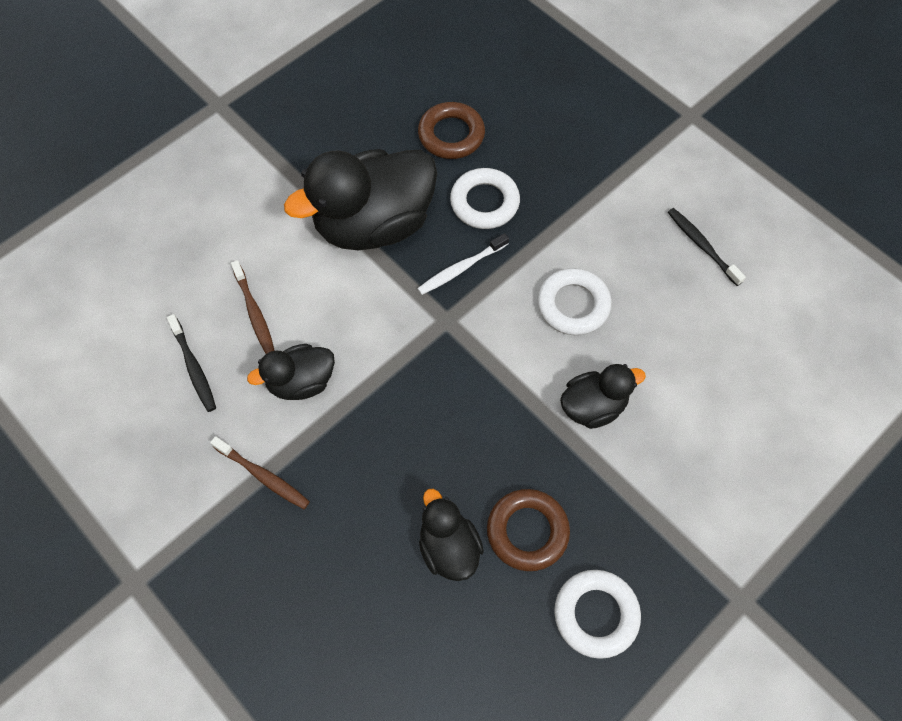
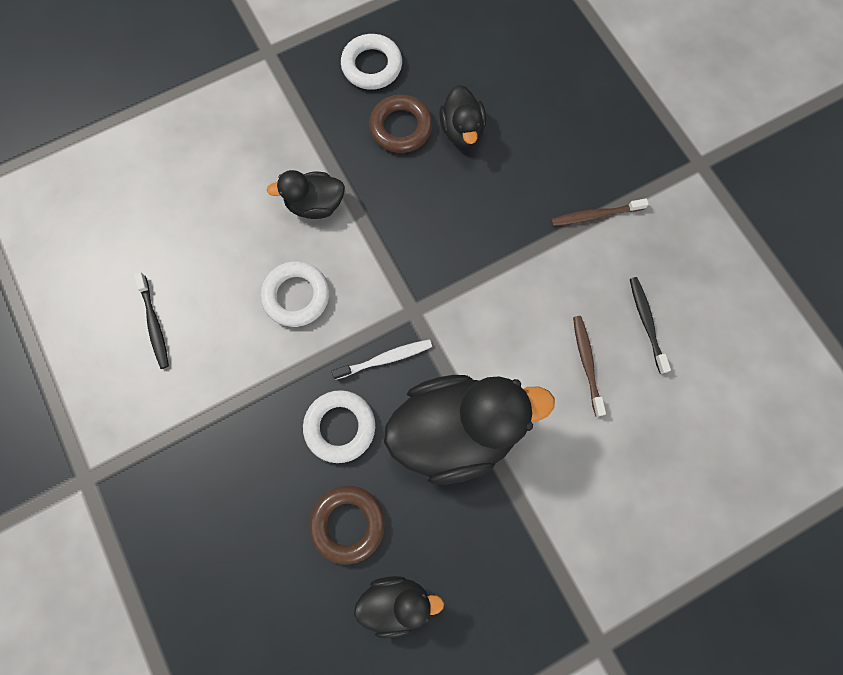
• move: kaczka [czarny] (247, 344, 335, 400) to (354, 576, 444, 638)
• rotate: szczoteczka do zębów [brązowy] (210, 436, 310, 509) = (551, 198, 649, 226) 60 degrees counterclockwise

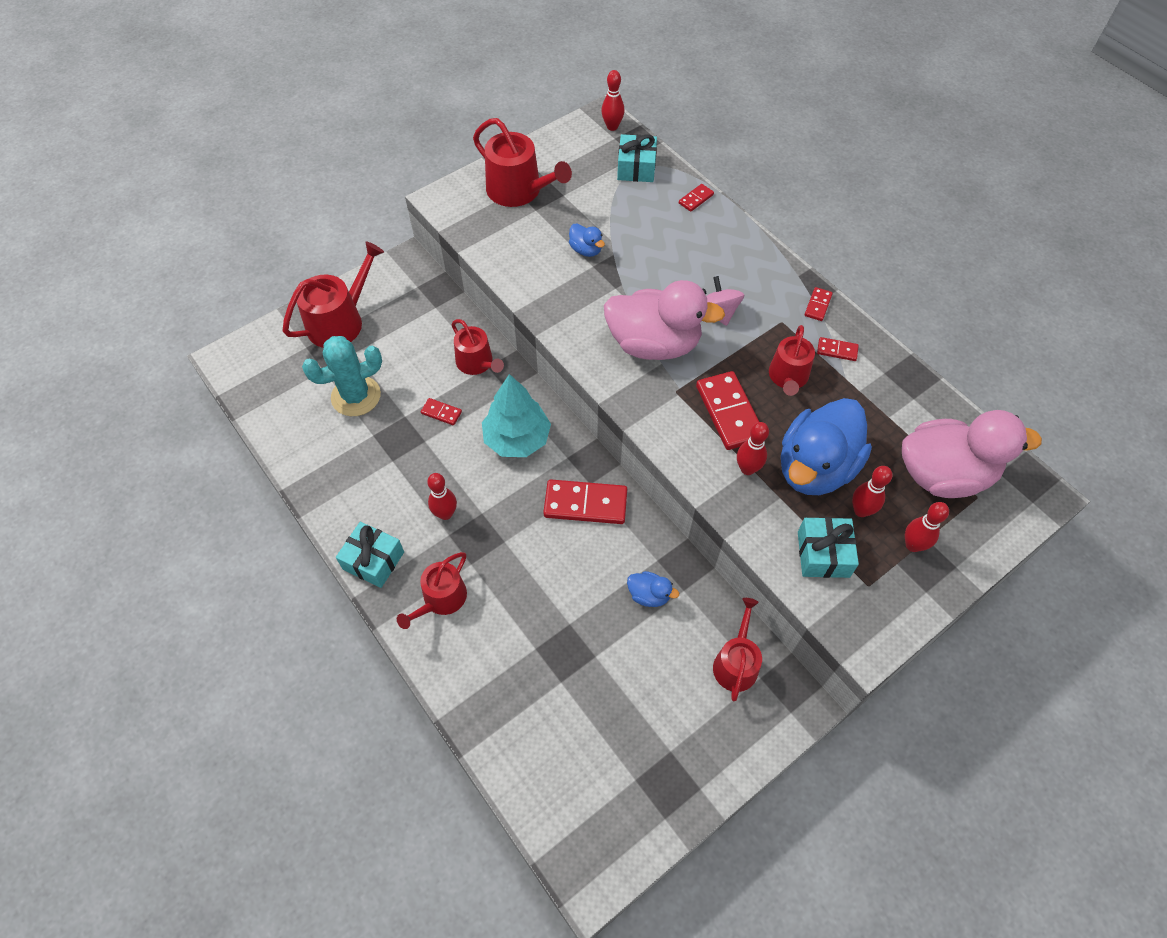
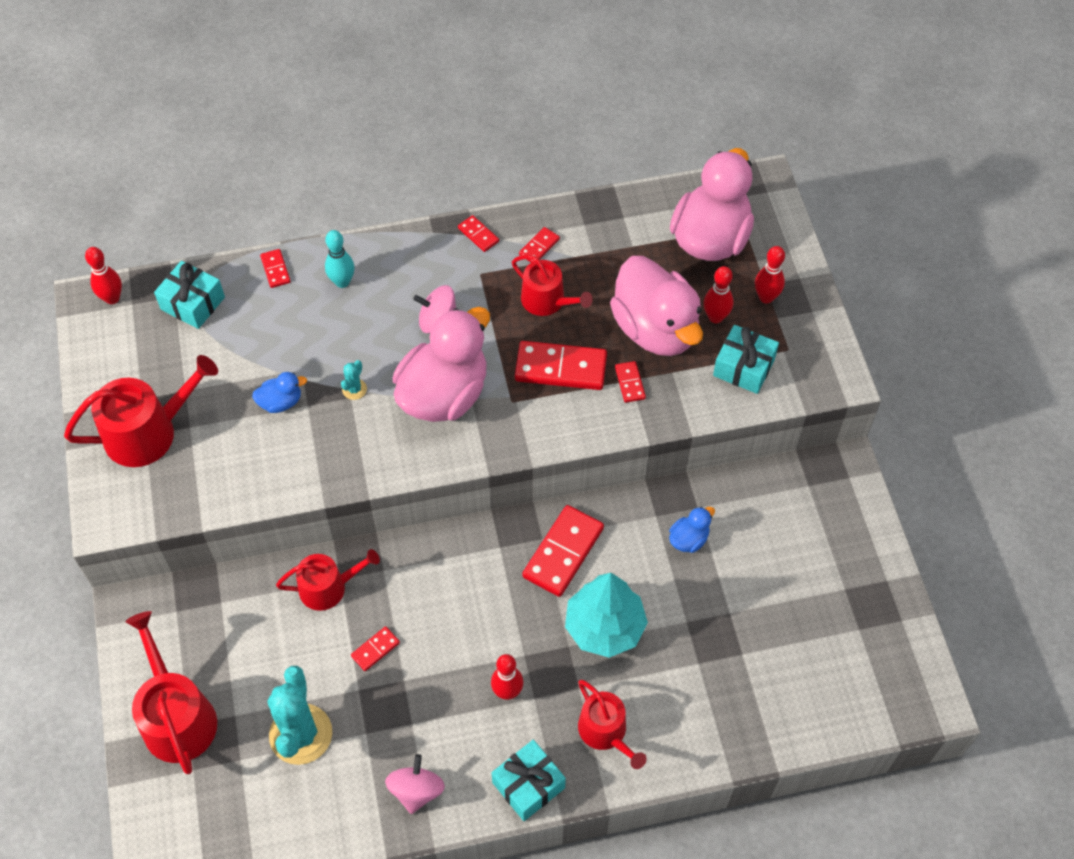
• delete: konewka [czerwony] (713, 598, 762, 701)
• insert: kręgiel [turkusowy] (325, 230, 355, 288)
• insert: kaktus [turkusowy] (341, 360, 367, 400)
• insert: bączek [różowy] (385, 754, 445, 814)
• move: drzewko [turkusowy] (482, 374, 551, 457) to (565, 573, 648, 658)
• replace: kręgiel [czerwony] (737, 422, 769, 475) to kostka domina [czerwony] (615, 361, 646, 403)
• recolor: kaczka [niebieski] (781, 398, 872, 495) to kaczka [różowy] (610, 256, 703, 356)

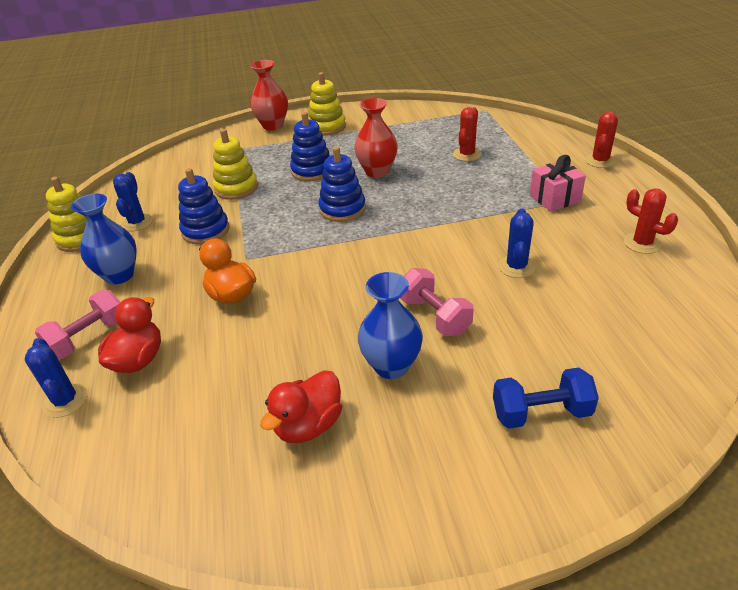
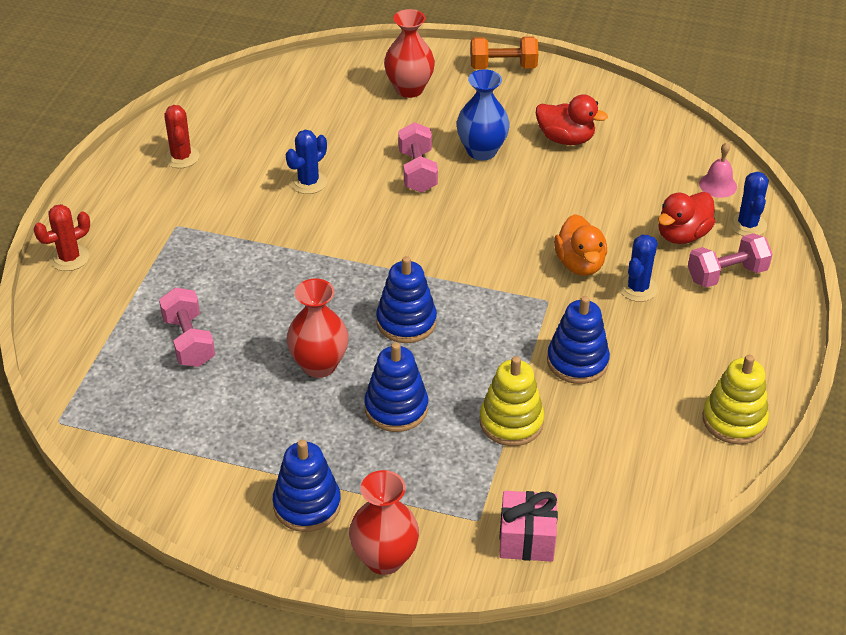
• delete: wazon [niebieski] (71, 194, 137, 285)
• insert: hantel [pomarańczowy] (470, 36, 538, 69)
• insert: dzwonek [różowy] (699, 143, 737, 198)
• move: kaktus [niebieski] (113, 172, 153, 231) to (618, 234, 658, 302)
• move: prezent [różowy] (530, 155, 586, 212) to (499, 491, 558, 562)
• replace: kaktus [czerwony] (453, 107, 481, 161) to hantel [różowy] (159, 287, 215, 367)
• replace: hantel [niebieski] (493, 367, 599, 429) to wazon [czerwony] (384, 9, 435, 98)
• recolor: zabawka nakładanka [żółty] (308, 72, 346, 136) to zabawka nakładanka [niebieski] (273, 440, 341, 532)
• rotate: kaczka [czerwony] (260, 370, 342, 443) = (536, 94, 608, 145) 45 degrees clockwise

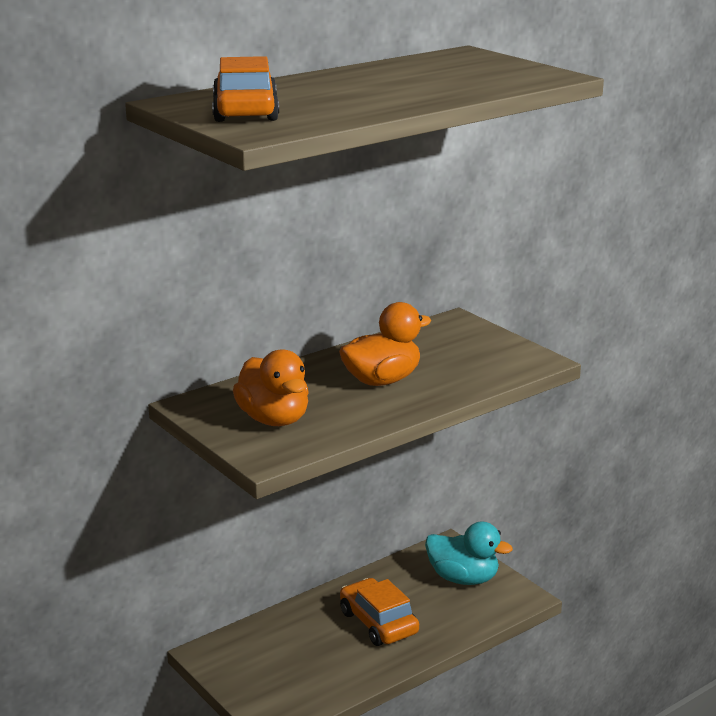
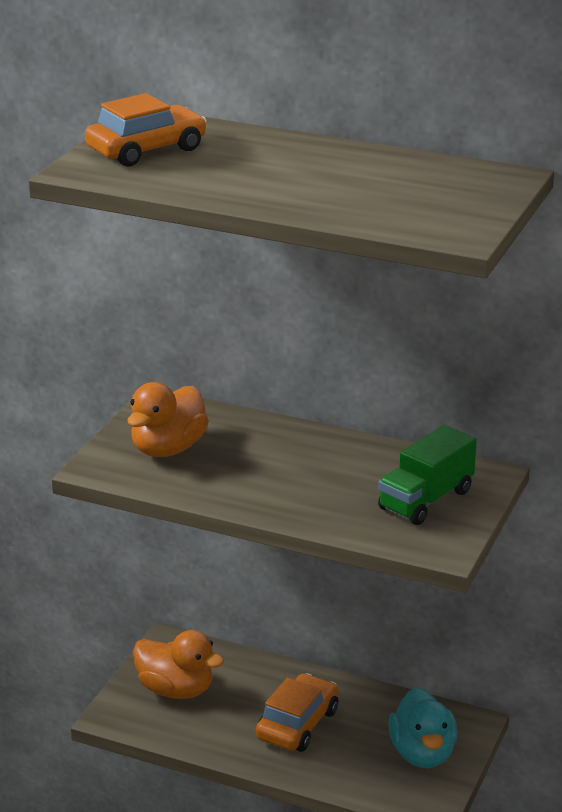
• insert: ciężarówka [zielony] (378, 425, 477, 525)
• move: kaczka [pomarańczowy] (339, 302, 432, 386) to (133, 630, 224, 699)

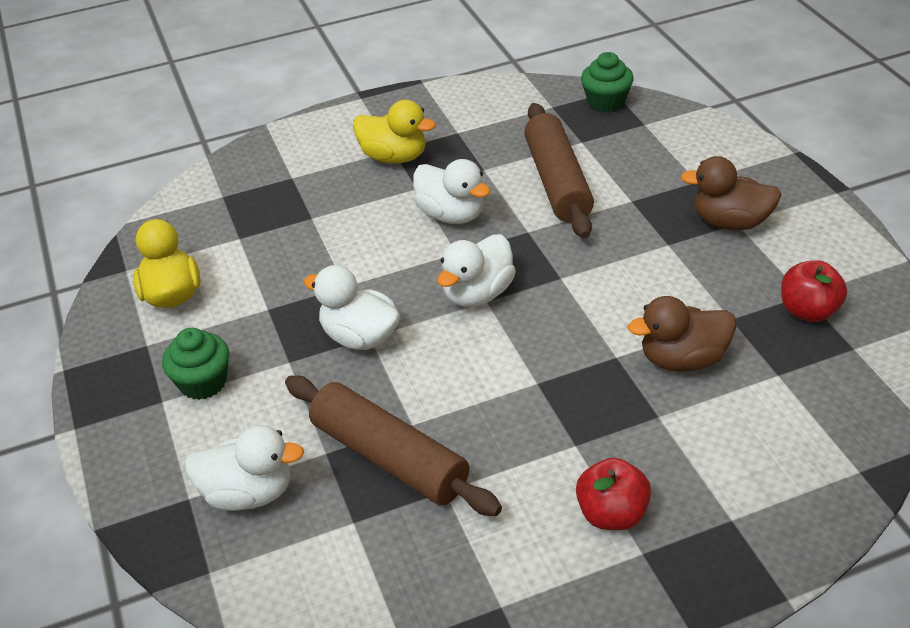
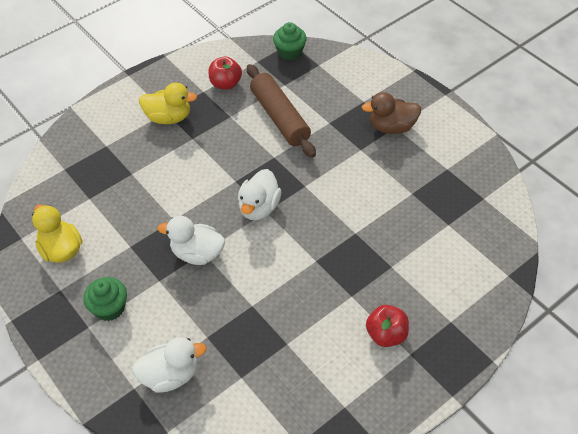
• delete: wałek do ciasta [brązowy] (285, 376, 502, 516)
• delete: kaczka [biały] (413, 159, 491, 224)
• delete: kaczka [brązowy] (628, 296, 736, 372)
• move: jabłko [czerwony] (781, 260, 847, 322) to (208, 57, 242, 90)

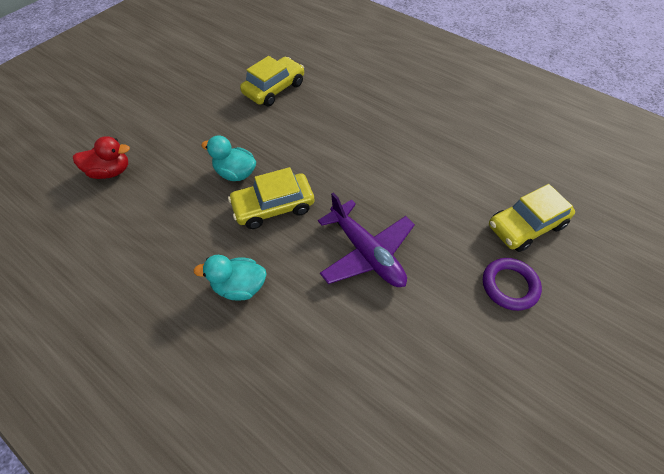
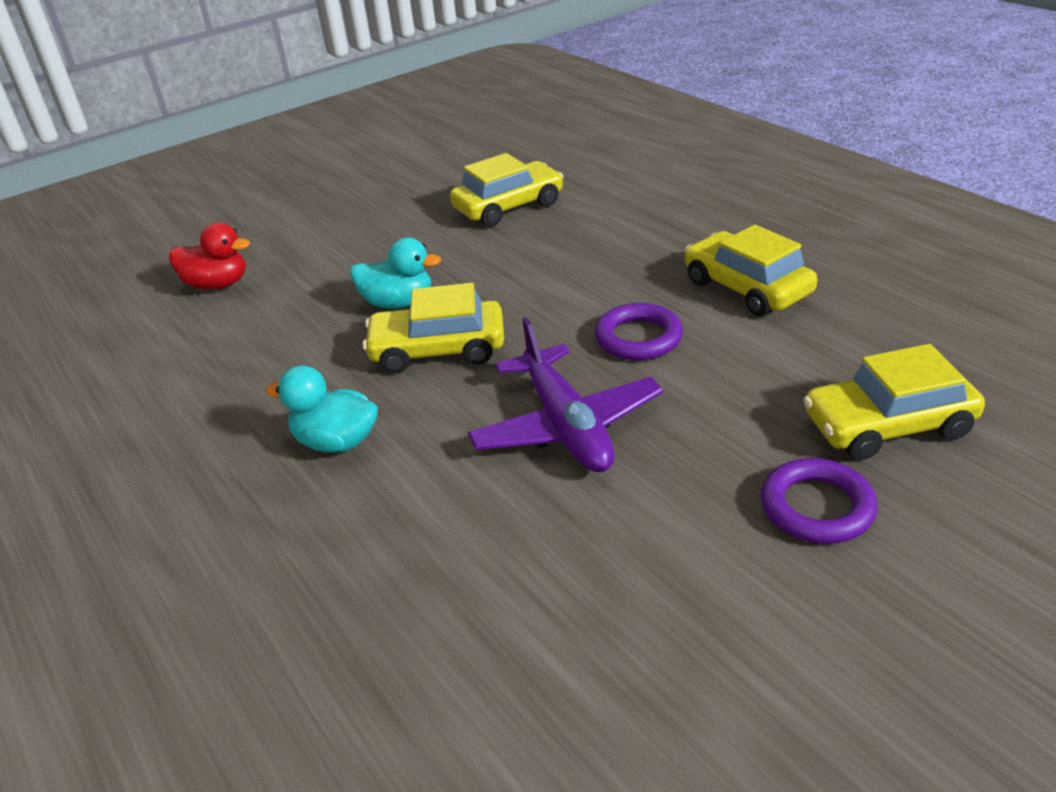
• insert: pierścień [fioletowy] (595, 303, 683, 360)
• insert: samochód [żółty] (685, 225, 817, 316)
• rotate: kaczka [turkusowy] (201, 135, 256, 181) = (350, 237, 441, 309) 150 degrees clockwise

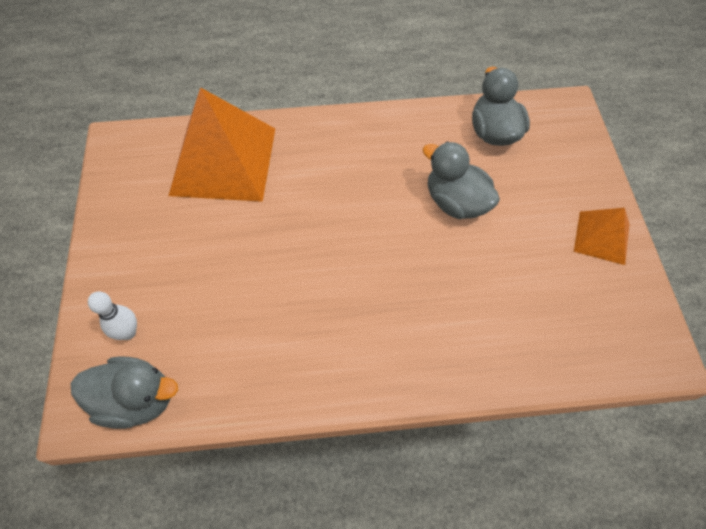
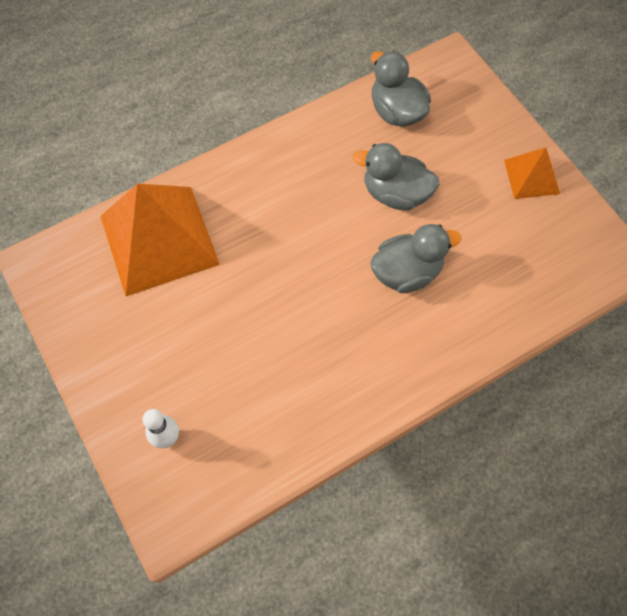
• move: kaczka [szary] (71, 356, 178, 429) to (371, 224, 461, 293)

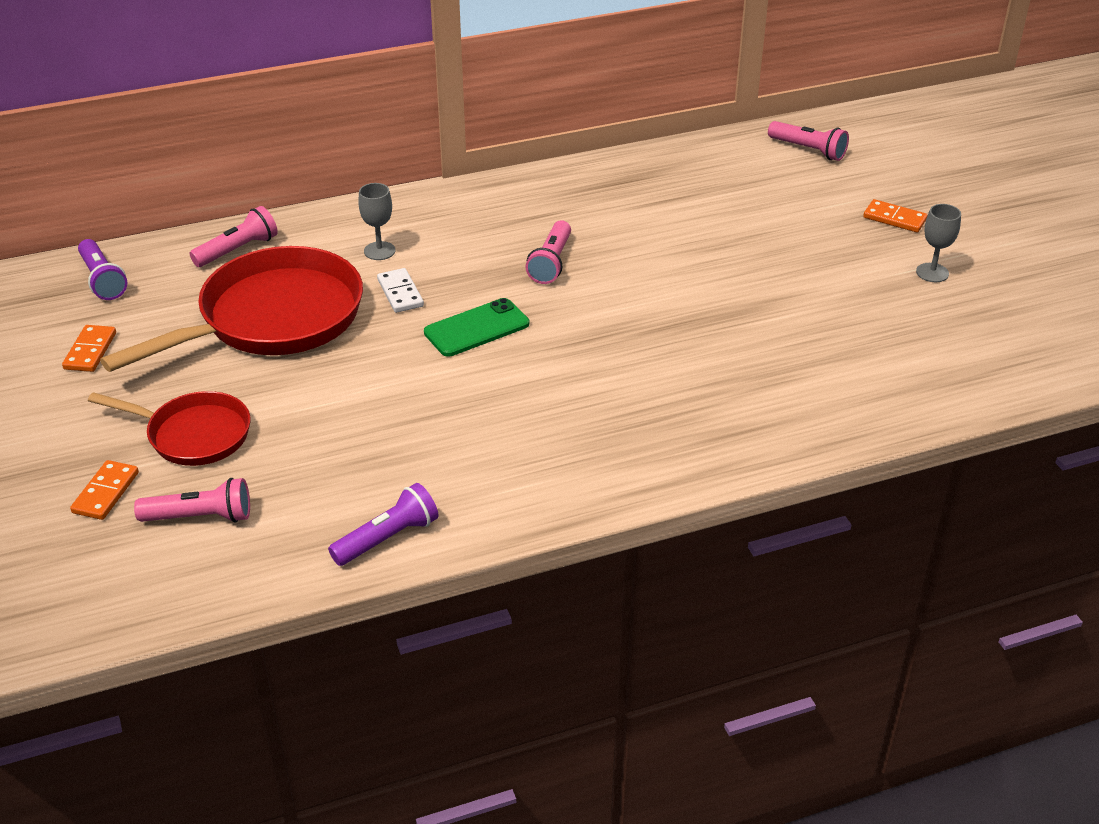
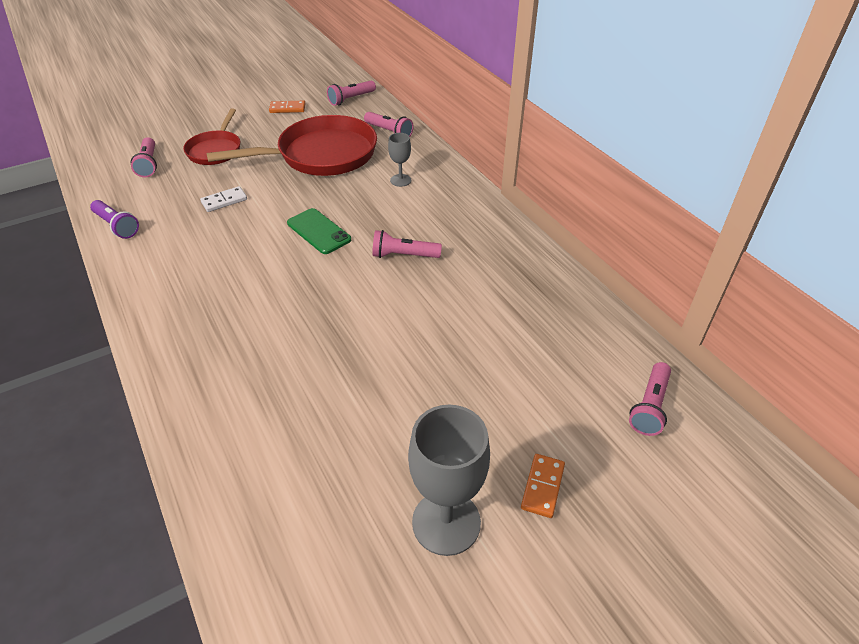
• delete: kostka domina [pomarańczowy] (70, 460, 139, 520)
• move: kostka domina [biały] (377, 268, 424, 313) to (200, 186, 247, 212)
• recolor: latarka [fioletowy] (78, 239, 127, 300) to latarka [różowy] (327, 80, 376, 106)
• rotate: patelnia [czerwony] (100, 246, 363, 372) = (206, 115, 377, 176) 60 degrees counterclockwise
• resize: kielich [szary] (916, 204, 961, 282) = (408, 405, 490, 556) x1.95

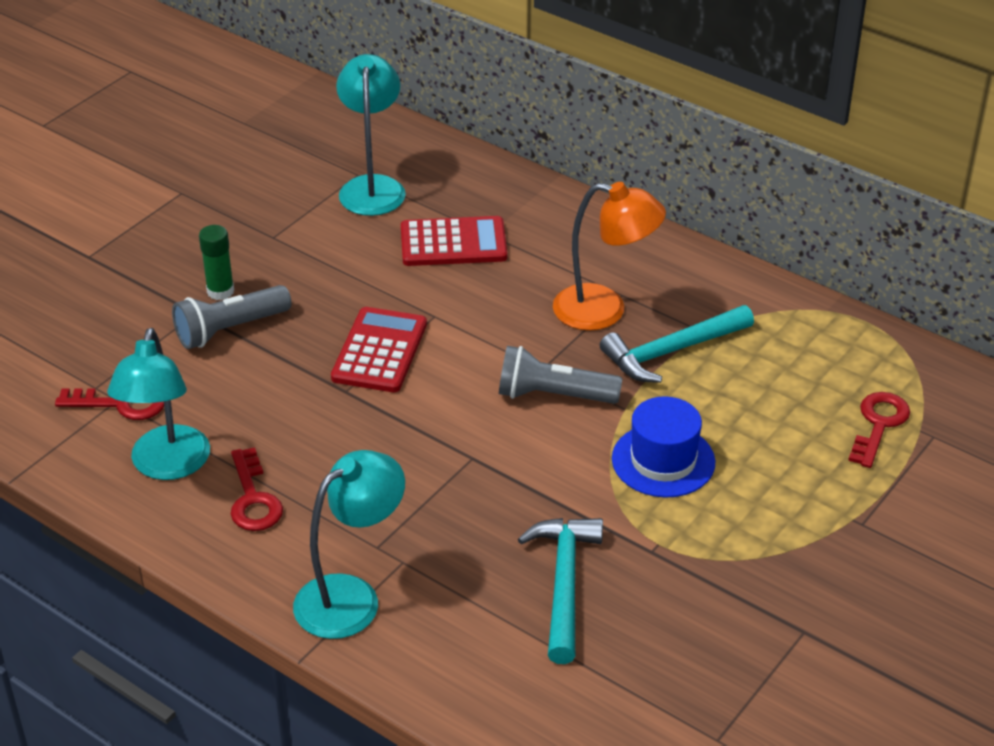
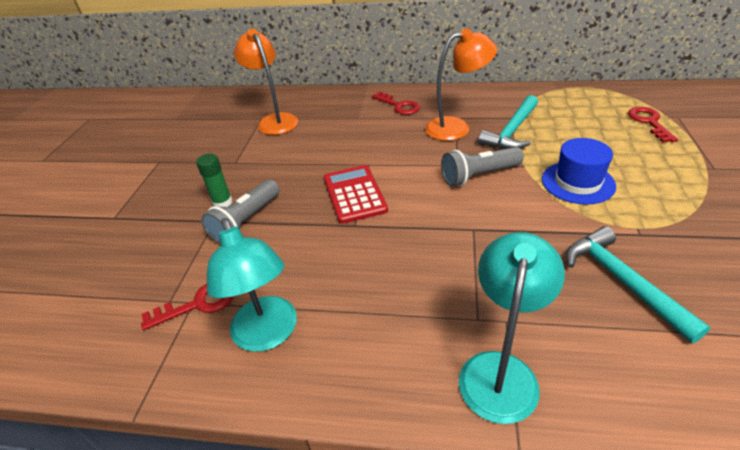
• delete: kalkulator [czerwony] (401, 216, 507, 266)
• move: klucz [czerwony] (231, 447, 283, 531) to (372, 92, 420, 115)
• recolor: lampka [turkusowy] (336, 54, 406, 216) to lampka [pomarańczowy] (234, 29, 298, 135)

